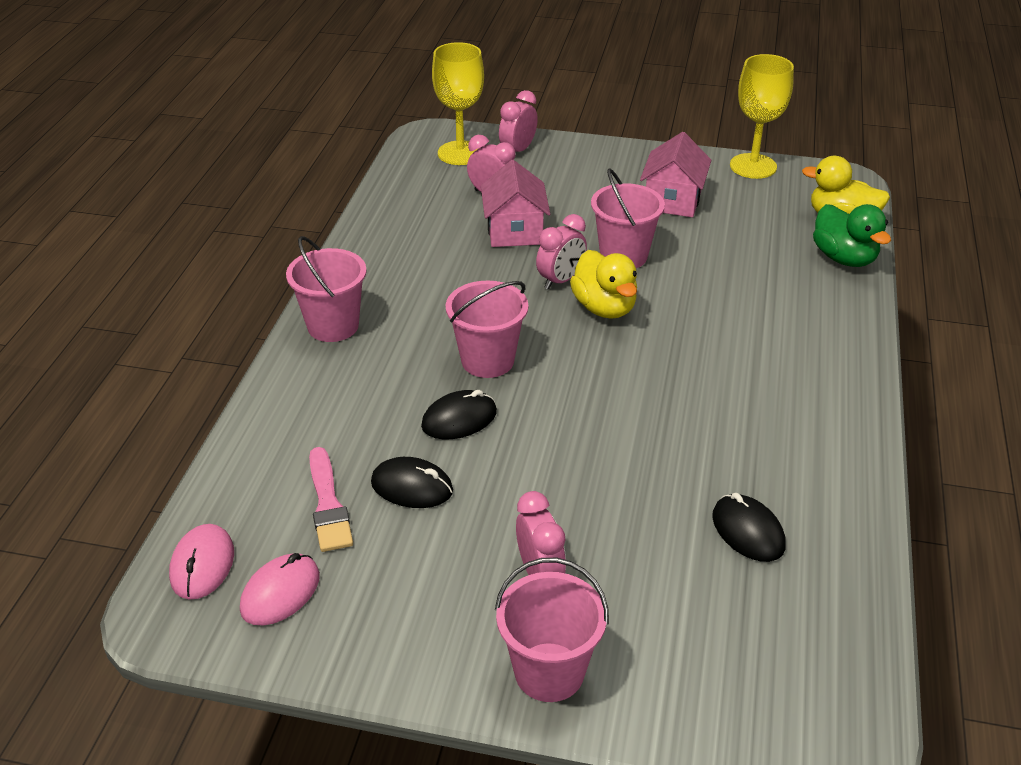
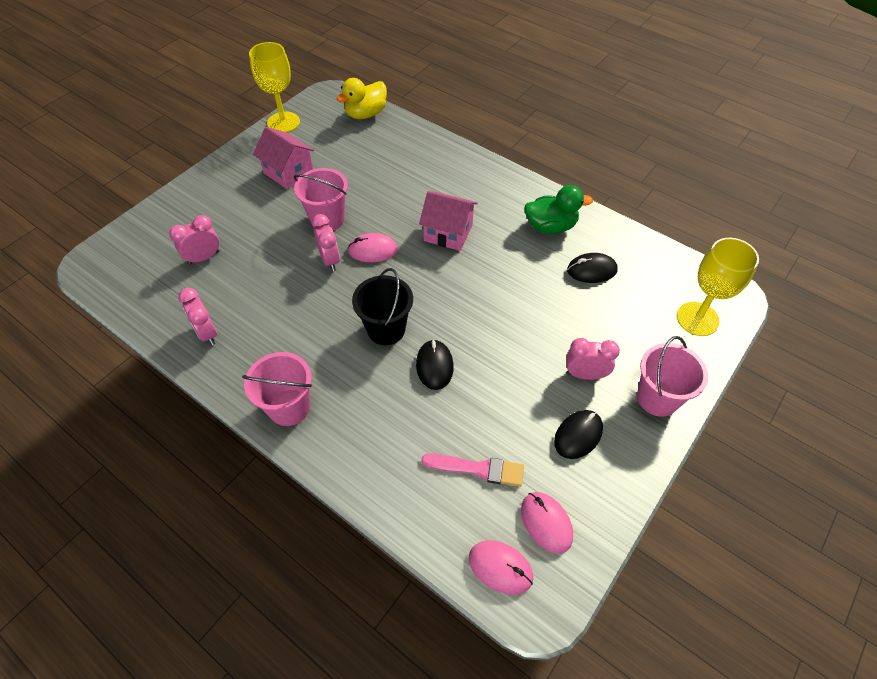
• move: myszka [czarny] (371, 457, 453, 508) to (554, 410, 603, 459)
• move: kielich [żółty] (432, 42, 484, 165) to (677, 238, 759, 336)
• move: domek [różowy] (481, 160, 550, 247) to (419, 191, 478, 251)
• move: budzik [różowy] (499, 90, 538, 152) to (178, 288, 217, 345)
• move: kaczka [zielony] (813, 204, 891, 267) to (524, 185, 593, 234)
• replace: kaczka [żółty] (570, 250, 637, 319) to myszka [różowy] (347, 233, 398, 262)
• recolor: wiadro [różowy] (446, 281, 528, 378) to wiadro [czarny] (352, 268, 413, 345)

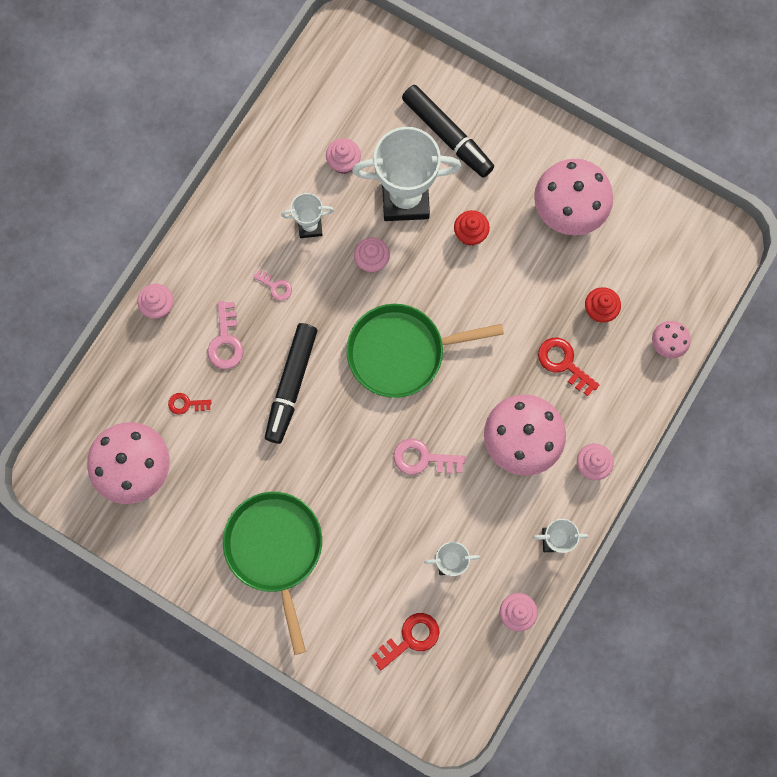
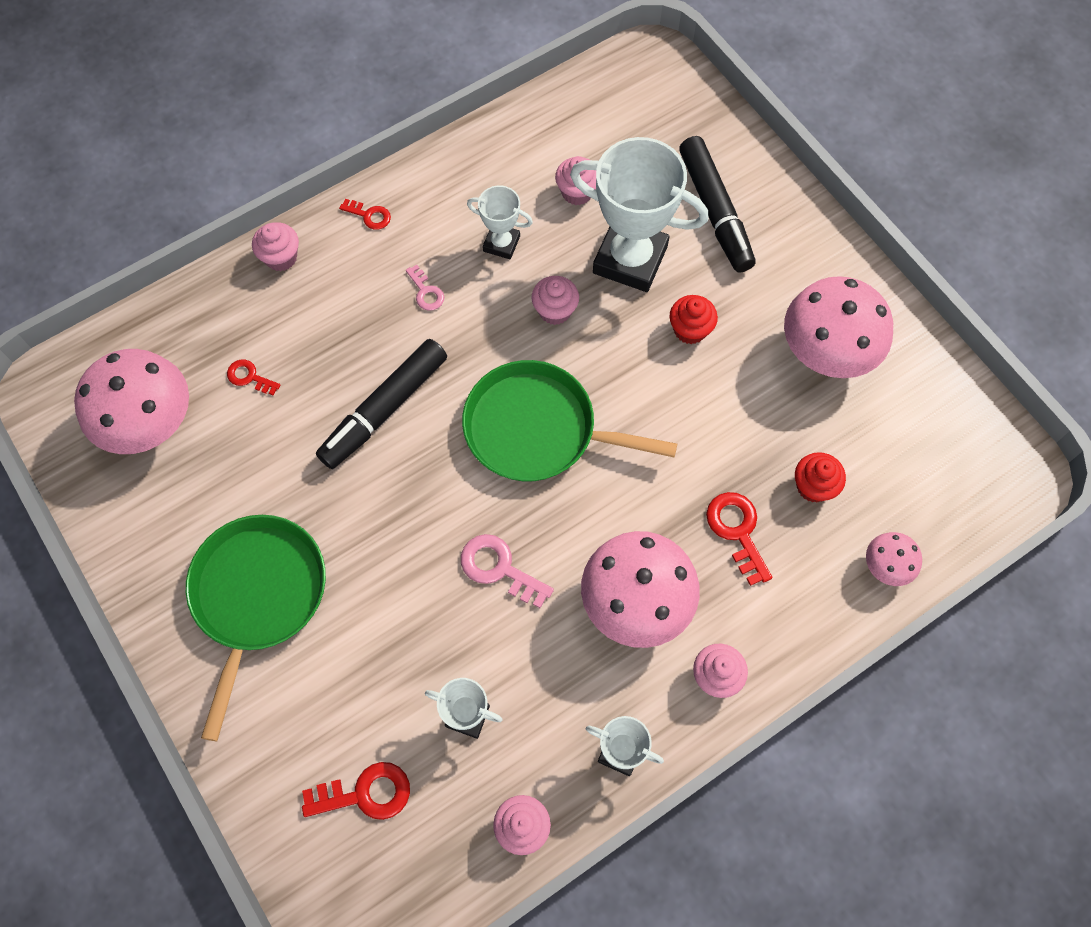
• delete: klucz [różowy] (207, 301, 244, 369)
• insert: klucz [czerwony] (339, 199, 391, 230)

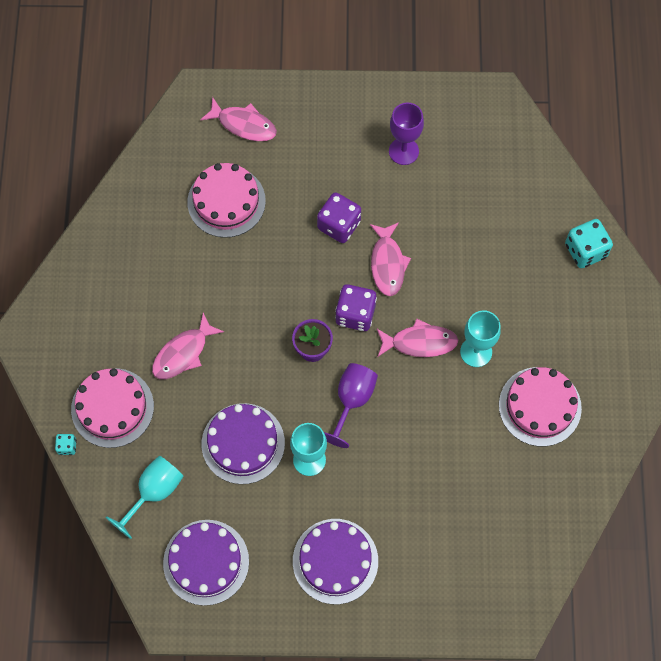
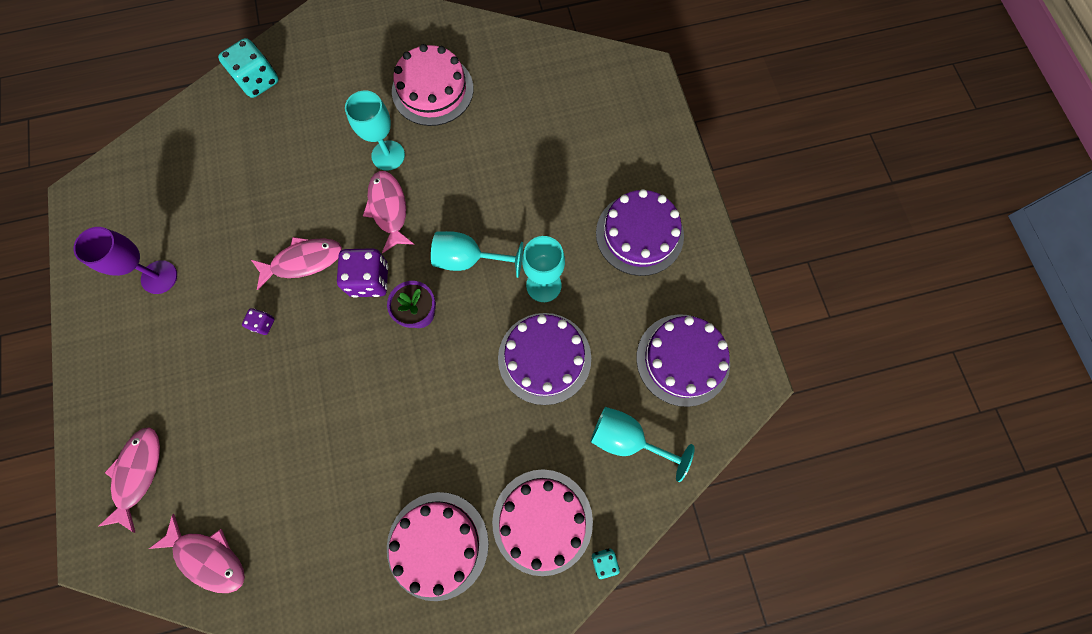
• move: ryba [różowy] (152, 313, 224, 379) to (149, 514, 245, 593)
• move: tort [różowy] (187, 163, 266, 238) to (387, 492, 489, 601)
• recolor: kielich [fioletowy] (324, 363, 378, 448) to kielich [turkusowy] (431, 231, 523, 278)
• resize: kostka do gry [fioletowy] (317, 192, 361, 243) = (242, 308, 274, 335) x0.50

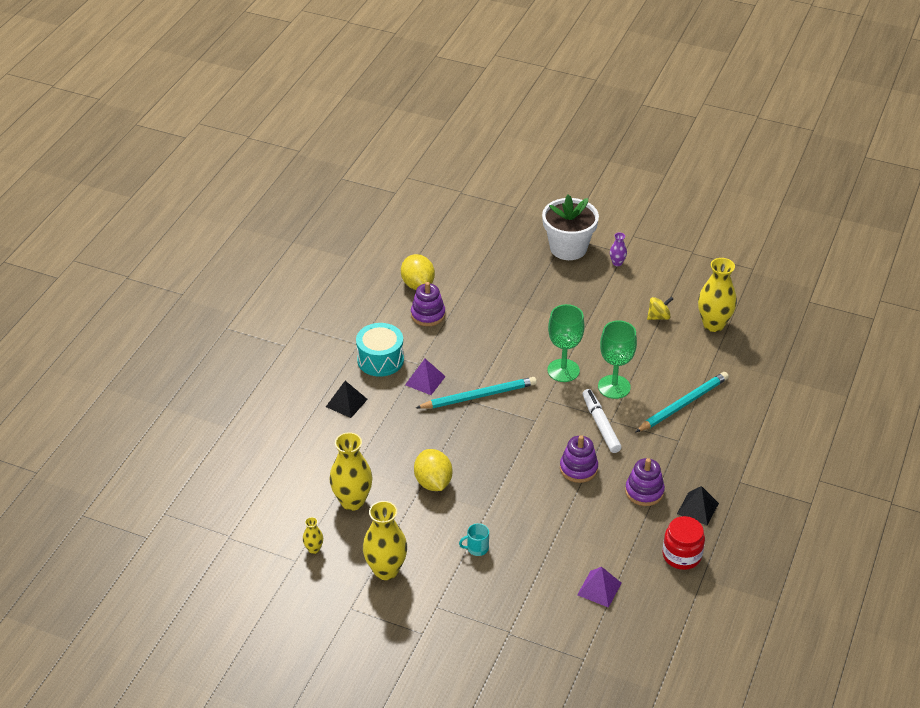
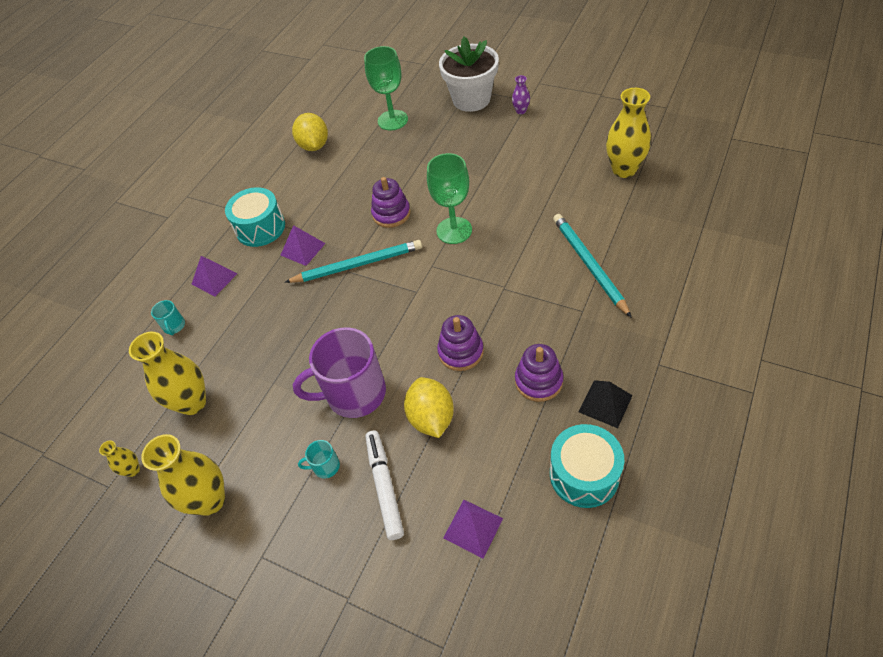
• delete: bączek [żółty] (647, 297, 673, 320)
• insert: kubek [turkusowy] (151, 300, 185, 335)
• insert: kubek [fioletowy] (293, 327, 386, 418)
• move: zabawka nakładanka [fioletowy] (411, 282, 445, 326) to (371, 177, 410, 228)
• move: cytryna [żółty] (414, 449, 452, 491) to (404, 377, 454, 438)
• move: flamaster [biały] (583, 389, 621, 453) to (365, 431, 404, 540)
• move: kielich [zielony] (598, 320, 637, 399) to (364, 46, 408, 130)
• replace: słoik [czerwony] (663, 516, 705, 570) to bęben [turkusowy] (550, 424, 624, 508)
• recolor: piramida [czarny] (326, 381, 368, 418) to piramida [fioletowy] (191, 256, 238, 296)
• rotate: ołówek [turkusowy] (636, 372, 729, 432) = (553, 214, 632, 318) 75 degrees counterclockwise

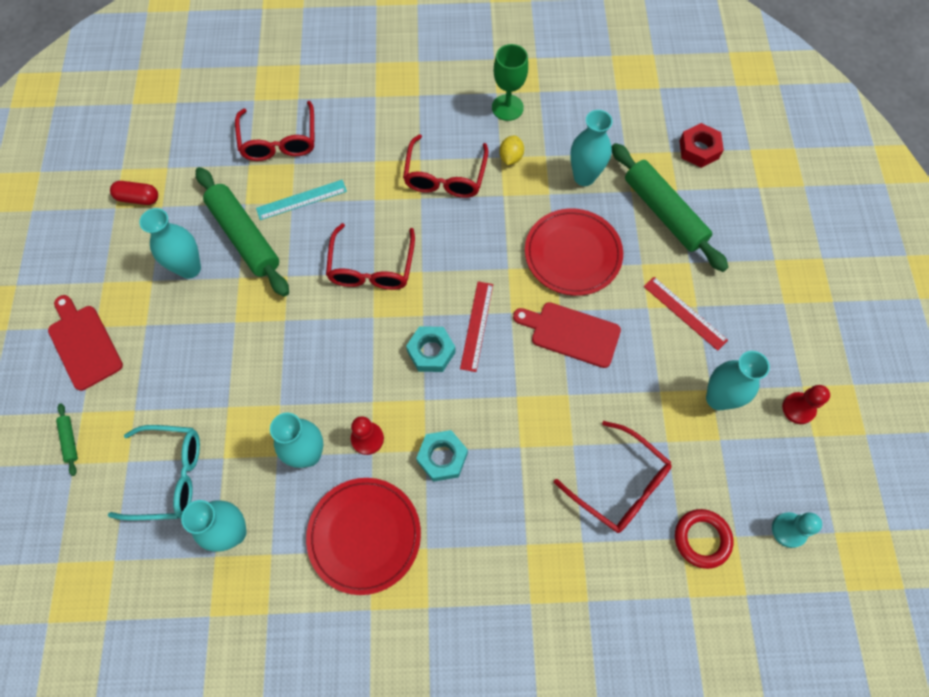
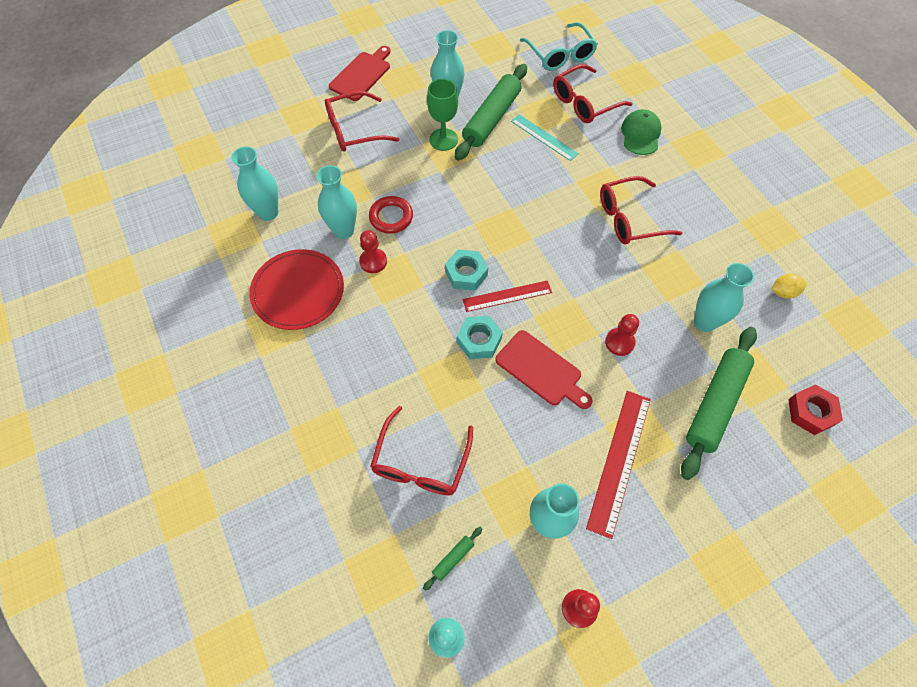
• delete: kapsułka [czerwony] (110, 181, 158, 205)
• insert: czapka [zielony] (621, 109, 661, 155)
• move: wałek do ciasta [zielony] (56, 403, 78, 476) to (423, 527, 482, 591)
• move: okulary [turkusowy] (108, 425, 200, 520) to (520, 22, 598, 71)
• move: okulary [czerwony] (326, 223, 415, 290) to (325, 91, 399, 152)
• move: nakrętka [turkusowy] (416, 430, 468, 482) to (457, 316, 503, 359)
• move: kielich [zielony] (492, 44, 528, 121) to (427, 79, 458, 151)
• move: cytryna [żółty] (499, 136, 524, 165) to (772, 274, 806, 299)
• move: pierścień [czerwony] (675, 509, 733, 569) to (369, 196, 413, 234)
• replace: talerz [czerwony] (525, 208, 623, 296) to pionek [czerwony] (605, 314, 639, 356)
• rotate: deska do krojenia [czerwony] (513, 302, 621, 368) = (495, 330, 592, 409) 135 degrees clockwise
• resize: linijka [czerwony] (644, 277, 728, 351) = (586, 391, 651, 539) x1.51

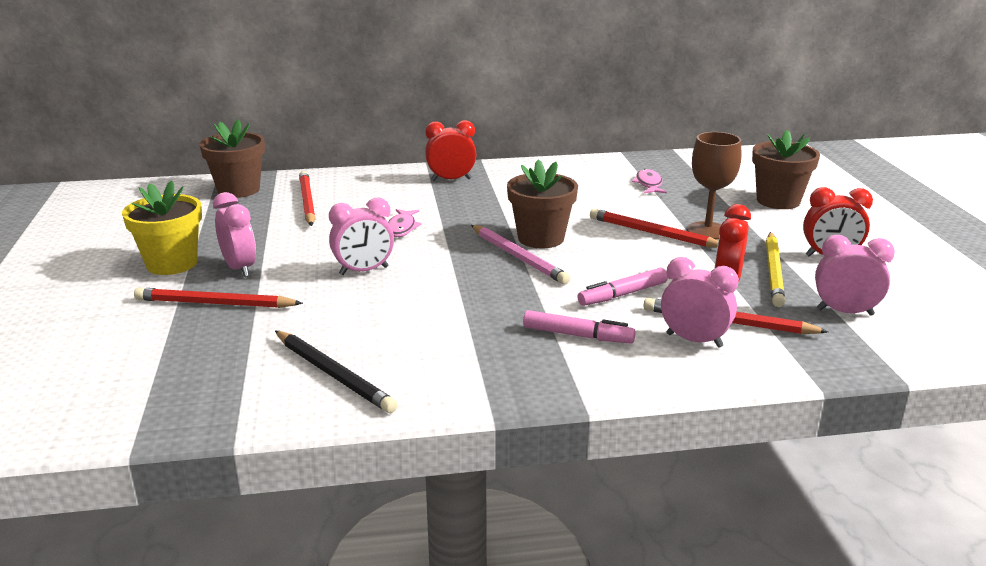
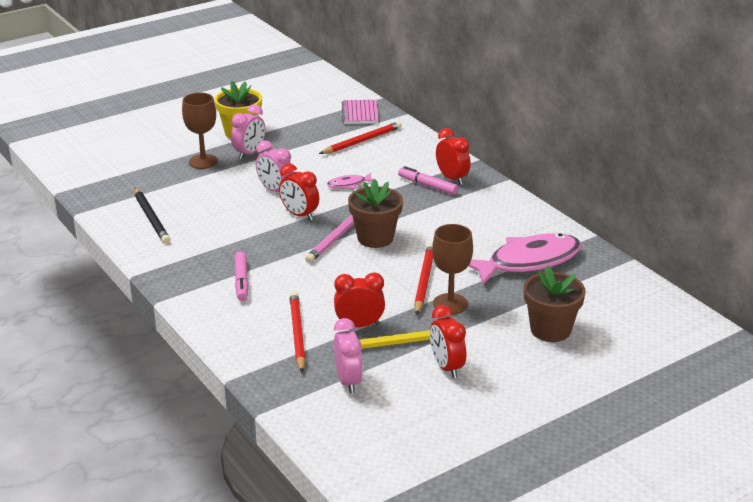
• delete: budzik [różowy] (661, 257, 739, 348)
• insert: budzik [czerwony] (279, 163, 319, 221)
• move: flamaster [różowy] (577, 267, 668, 306) to (398, 166, 458, 195)
• replace: ołówek [czerwony] (134, 288, 303, 308) to kielich [brązowy] (182, 93, 218, 169)
• replace: doniczka [brązowy] (200, 119, 265, 198) to zeszyt [różowy] (342, 100, 379, 124)
• rotate: ołówek [czarny] (275, 331, 398, 413) = (134, 188, 171, 244) 45 degrees counterclockwise
• resize: ryba [różowy] (632, 169, 667, 193) = (469, 233, 581, 285) x2.28

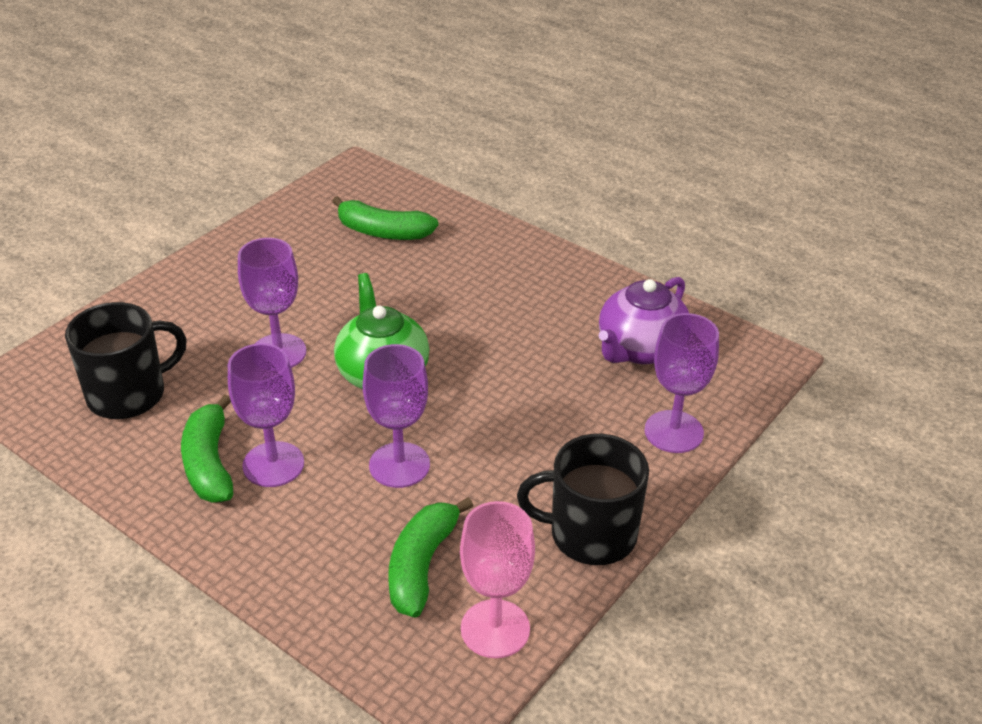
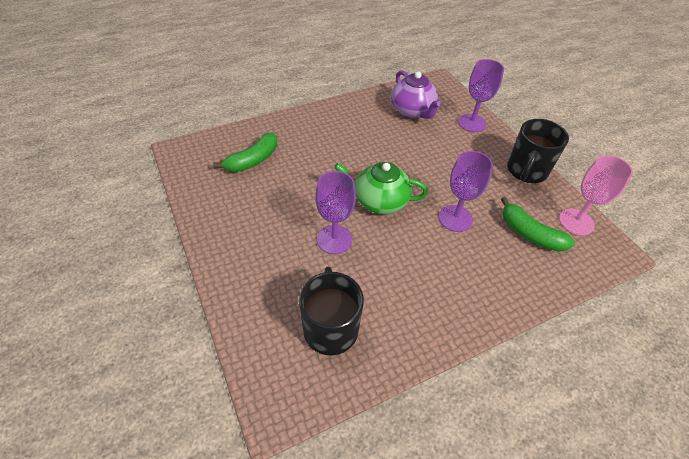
• delete: banan [zielony] (181, 394, 233, 503)
• delete: kielich [fioletowy] (228, 343, 304, 487)

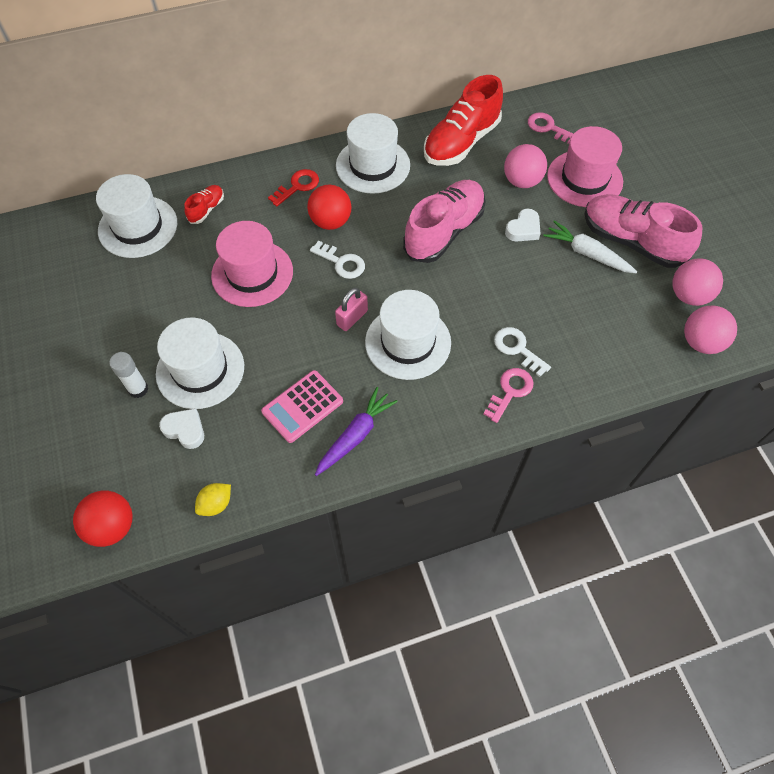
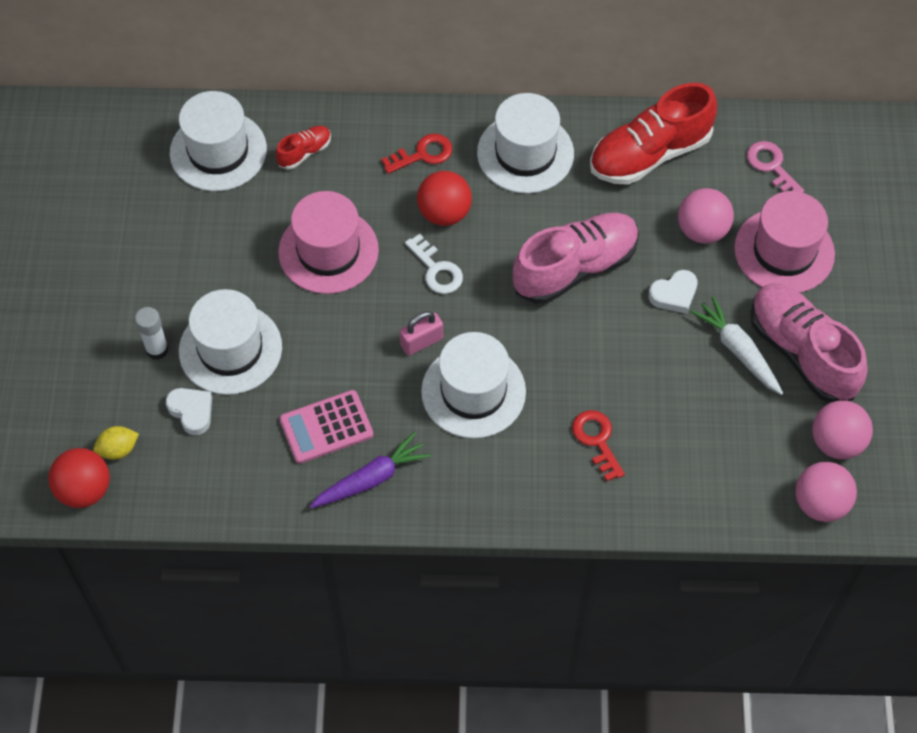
• delete: klucz [różowy] (483, 368, 534, 423)
• move: cytryna [żółty] (195, 483, 231, 516) to (93, 426, 139, 460)
• recolor: klucz [biały] (494, 327, 551, 377) to klucz [czerwony] (572, 410, 625, 481)

